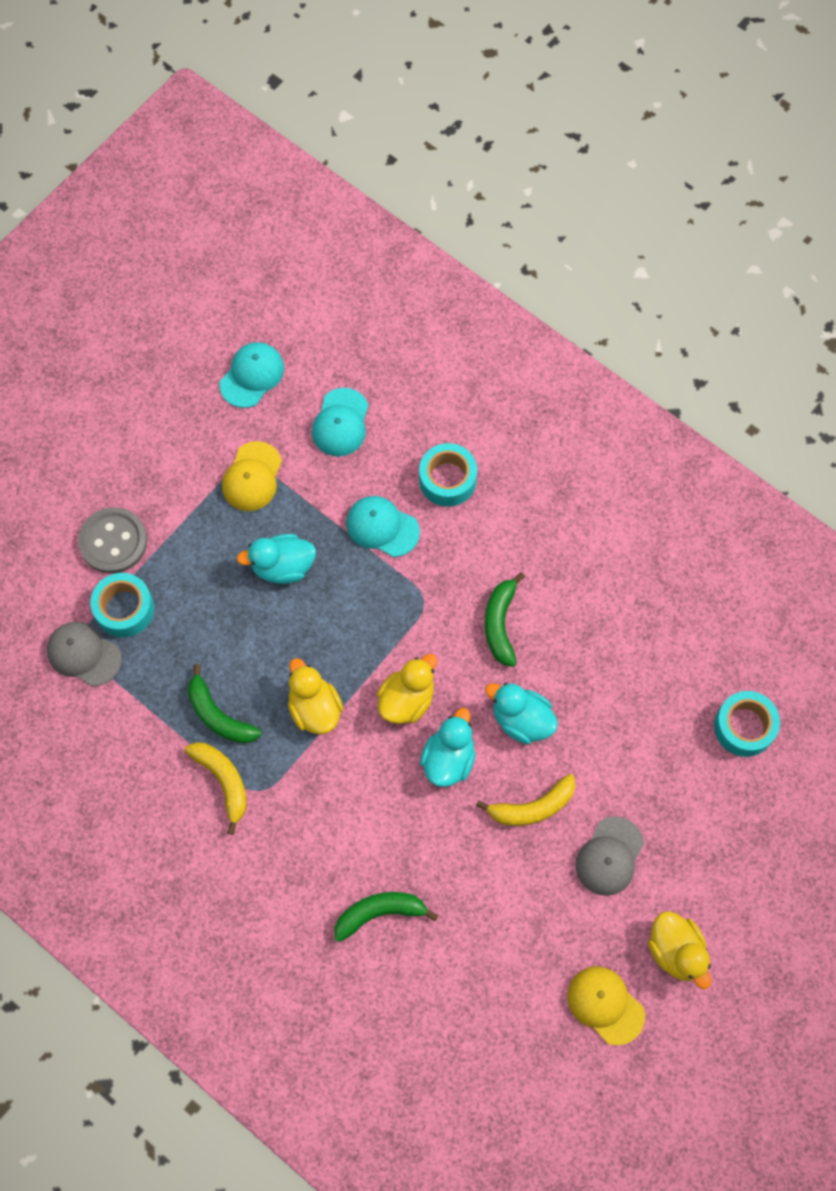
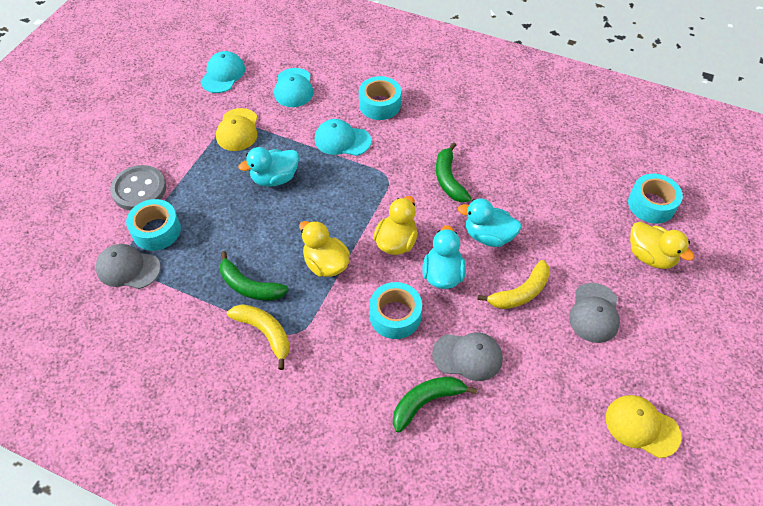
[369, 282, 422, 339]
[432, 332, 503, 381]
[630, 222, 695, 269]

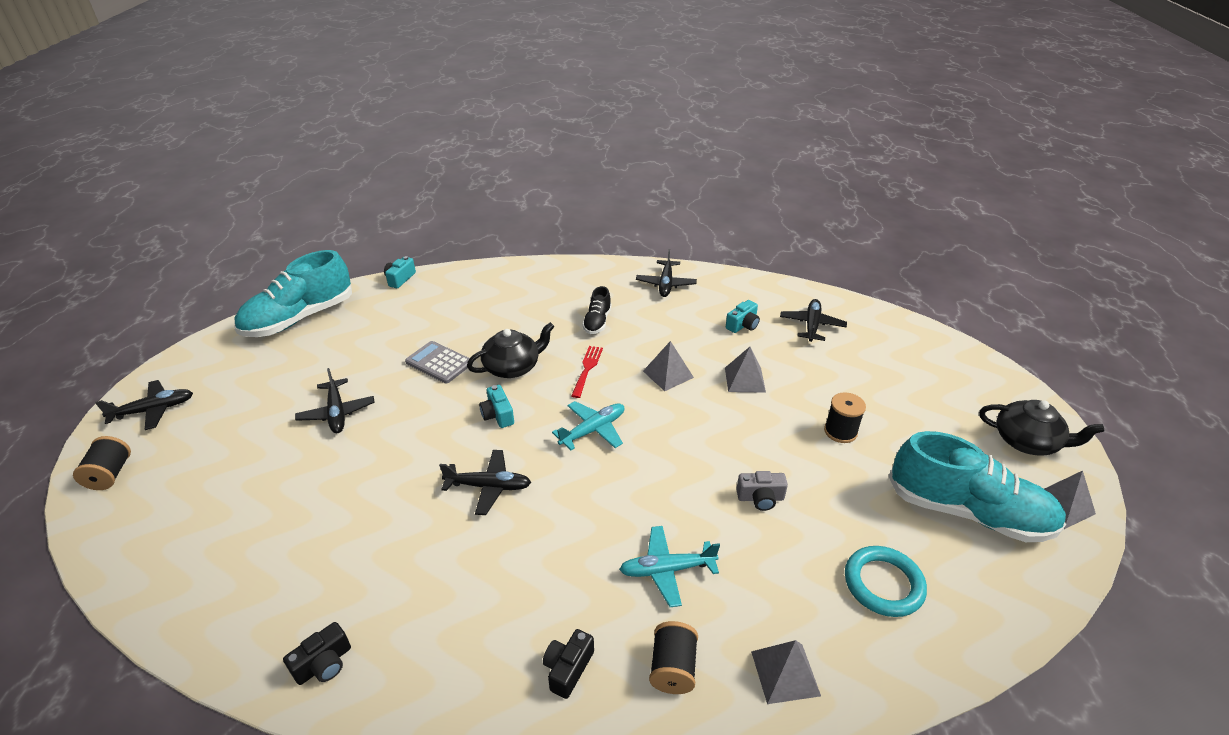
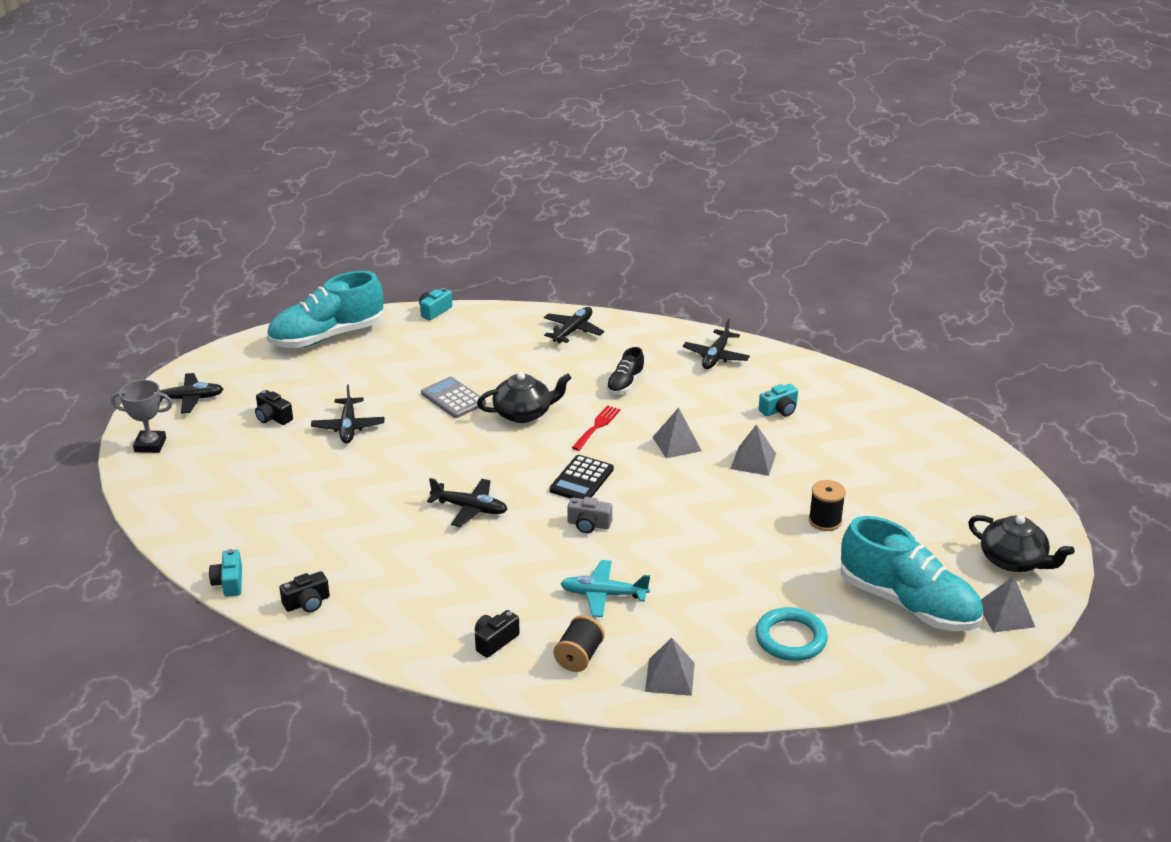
[111, 380, 173, 453]
[209, 549, 242, 597]
[255, 390, 293, 425]
[544, 307, 604, 343]
[549, 455, 614, 499]
[567, 497, 612, 533]

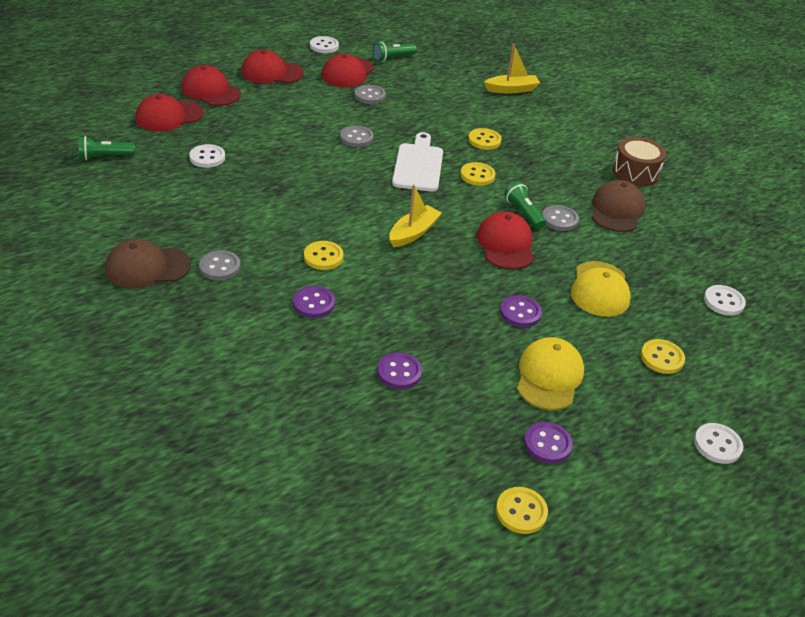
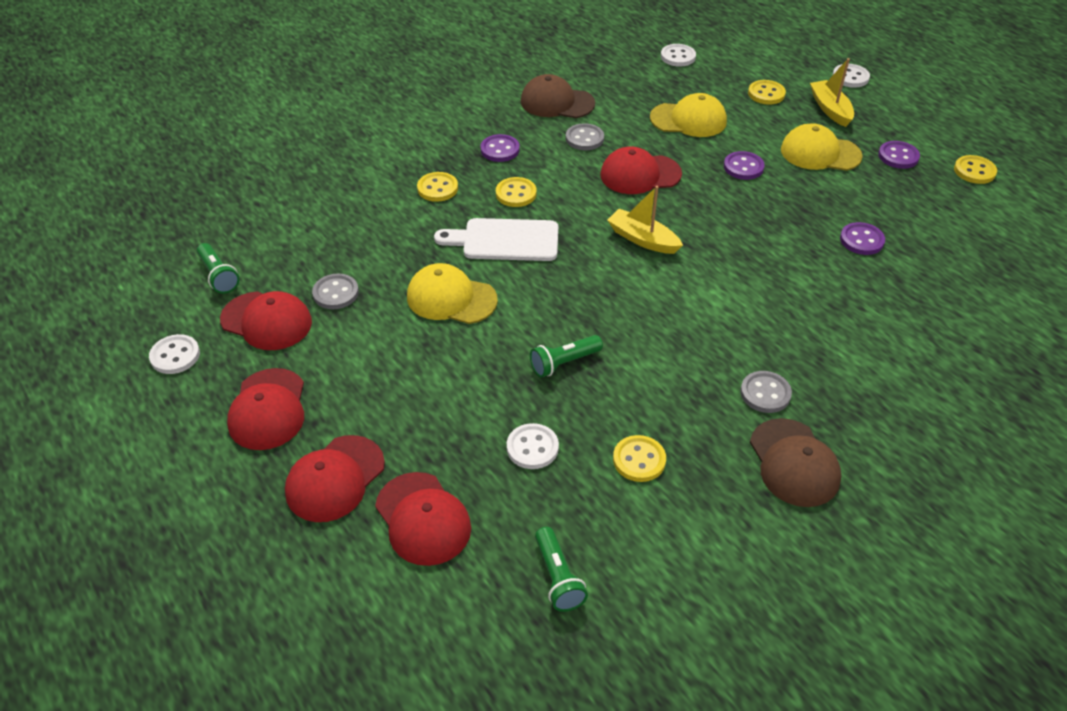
[407, 263, 498, 324]
[481, 134, 520, 162]
[530, 335, 603, 378]
[613, 435, 666, 482]
[810, 58, 854, 127]
[612, 137, 667, 186] (first image)

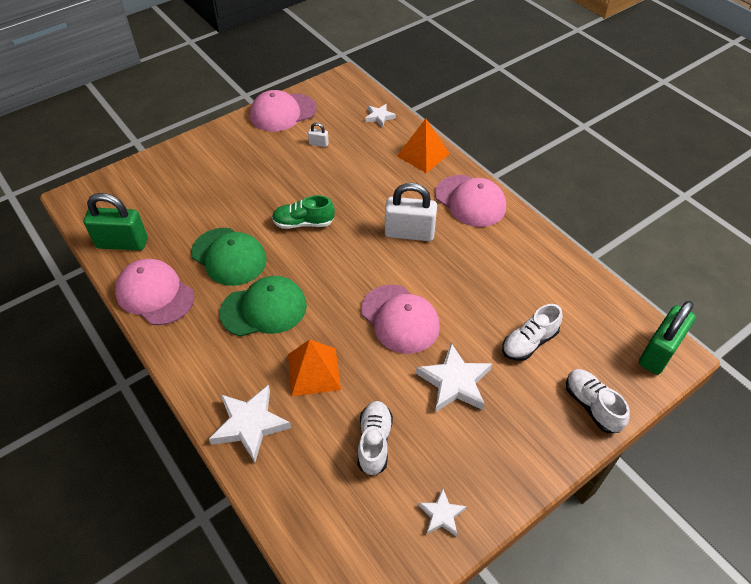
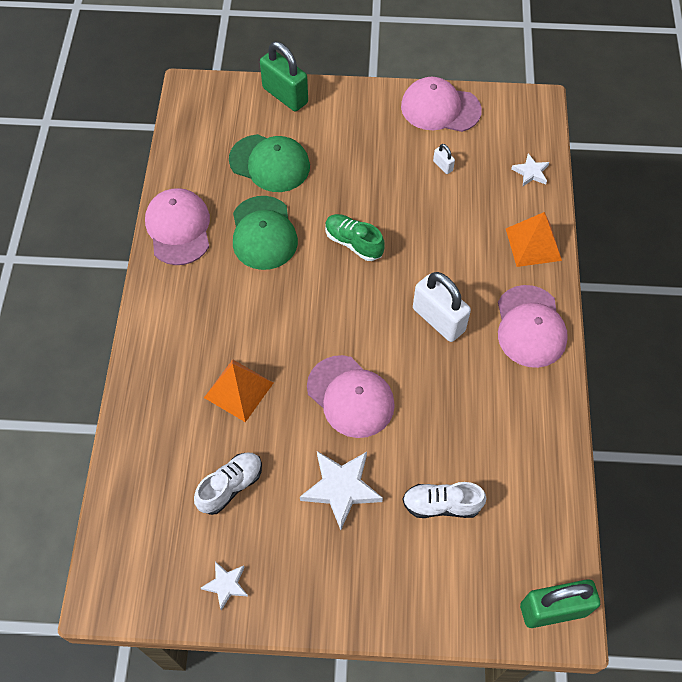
[229, 134, 310, 192]
[260, 42, 308, 111]
[307, 355, 395, 438]
[209, 385, 291, 462] (first image)
[566, 369, 630, 433] (first image)

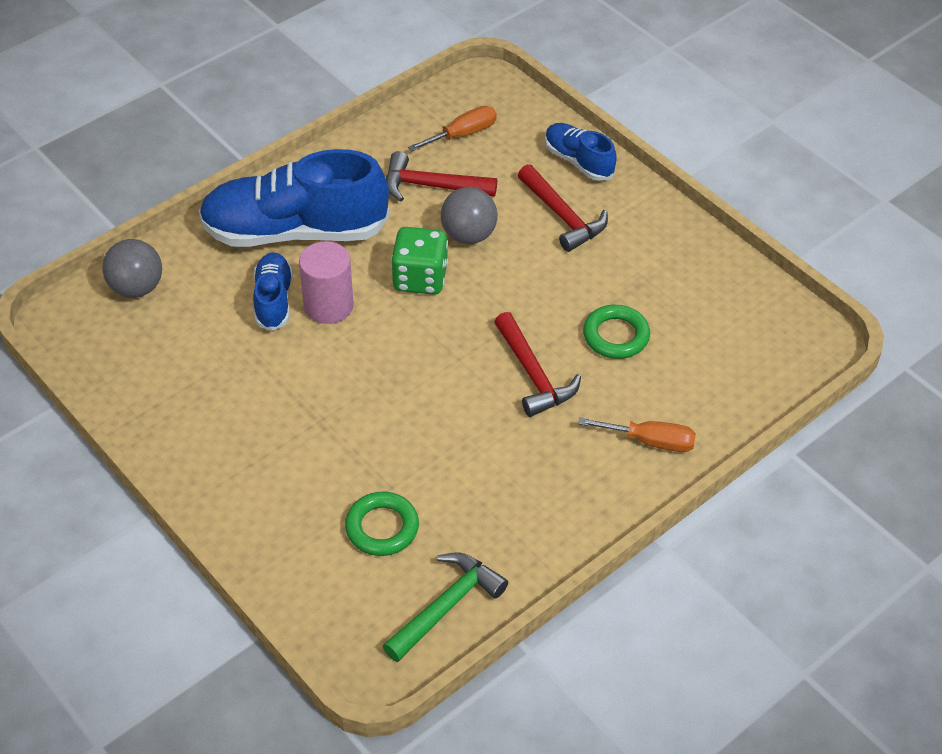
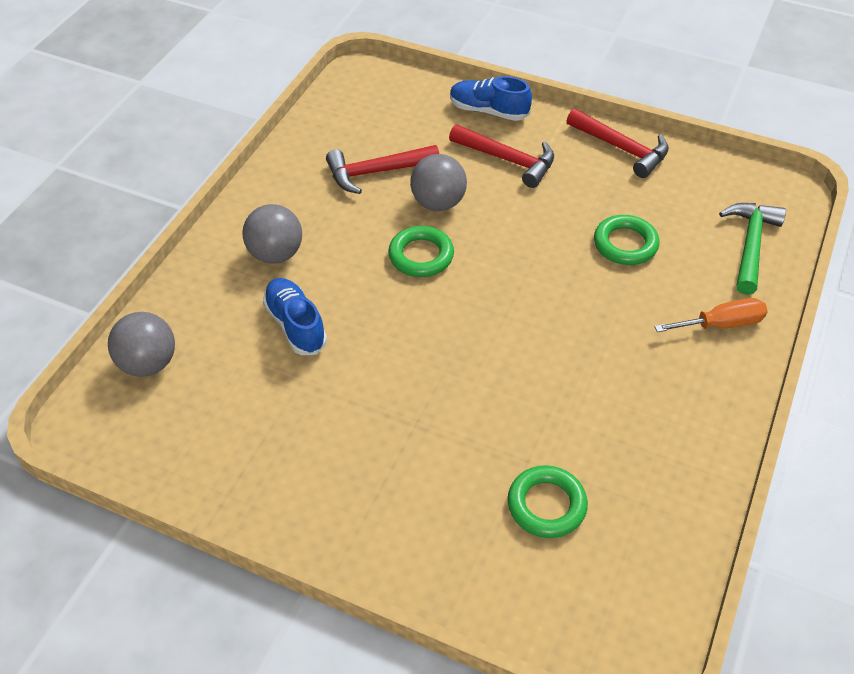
[243, 204, 302, 264]
[388, 226, 454, 277]
[567, 108, 669, 178]
[719, 203, 786, 295]
[299, 241, 354, 324] (first image)
[408, 106, 497, 152] (first image)

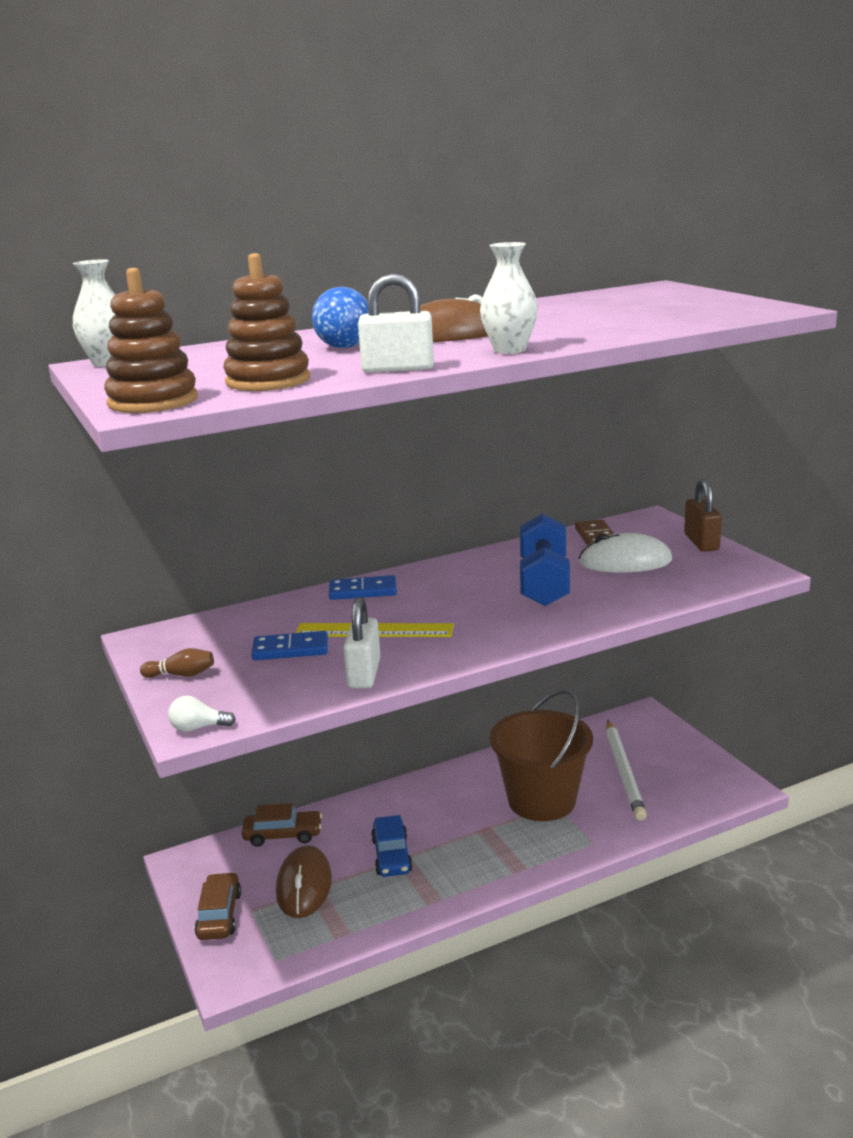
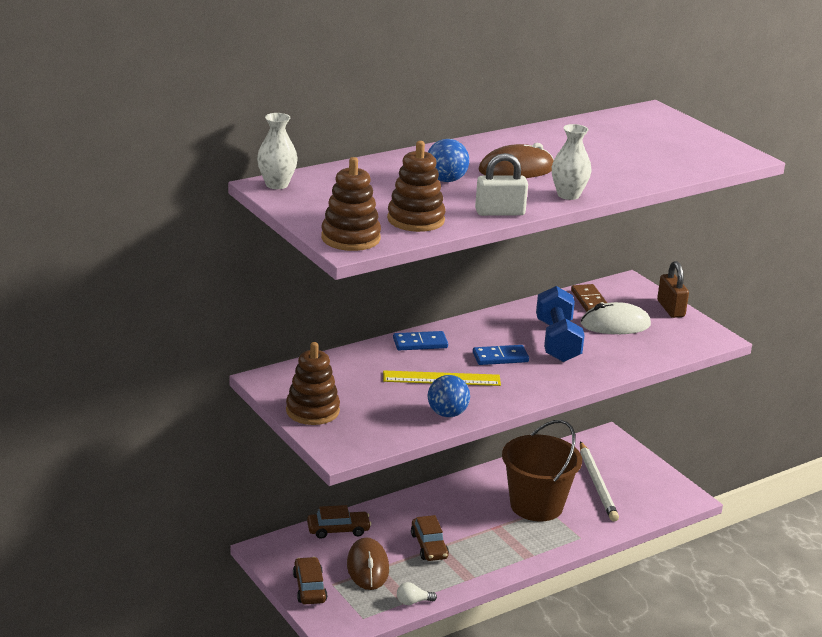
[286, 342, 340, 425]
[397, 582, 437, 605]
[411, 515, 449, 561]
[428, 375, 470, 417]
[473, 345, 529, 365]

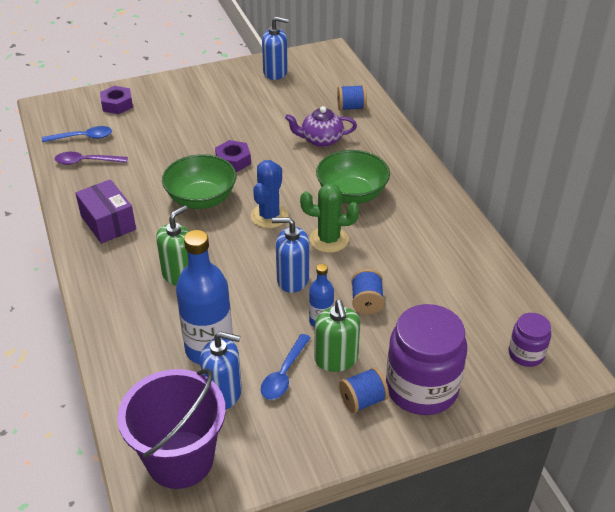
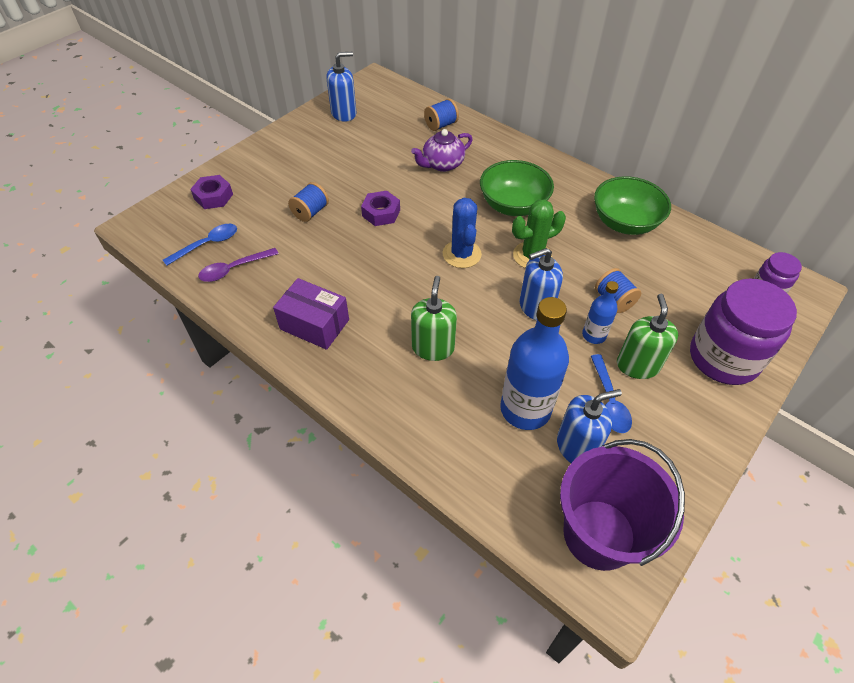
[288, 182, 329, 222]
[594, 176, 671, 235]
[617, 294, 678, 379]

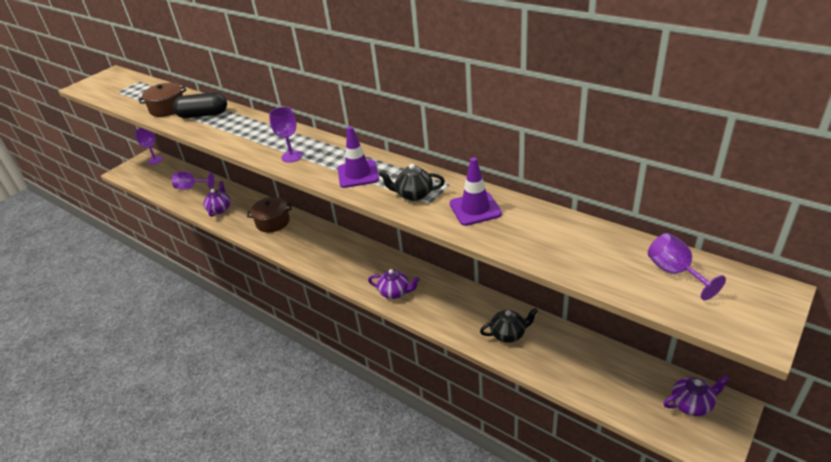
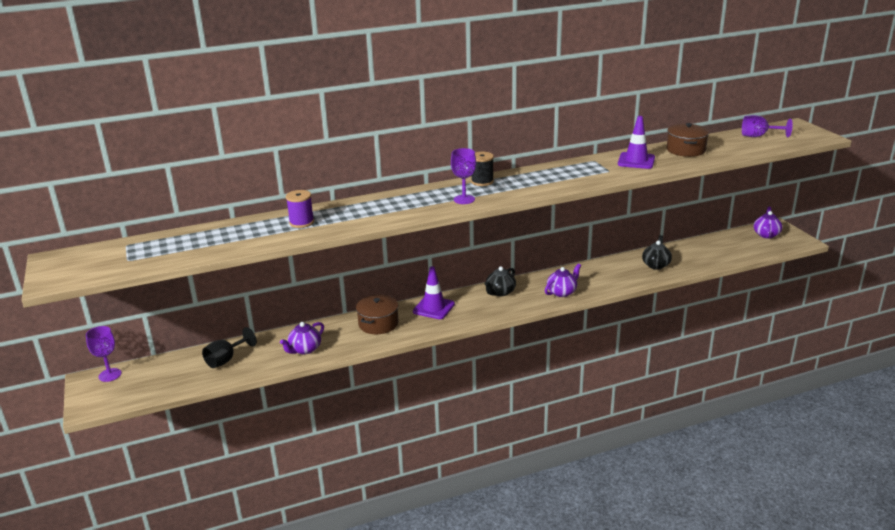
[202, 327, 257, 368]
[280, 322, 324, 354]
[286, 190, 314, 228]
[413, 266, 455, 319]
[471, 152, 494, 186]
[485, 266, 516, 296]
[667, 123, 709, 157]

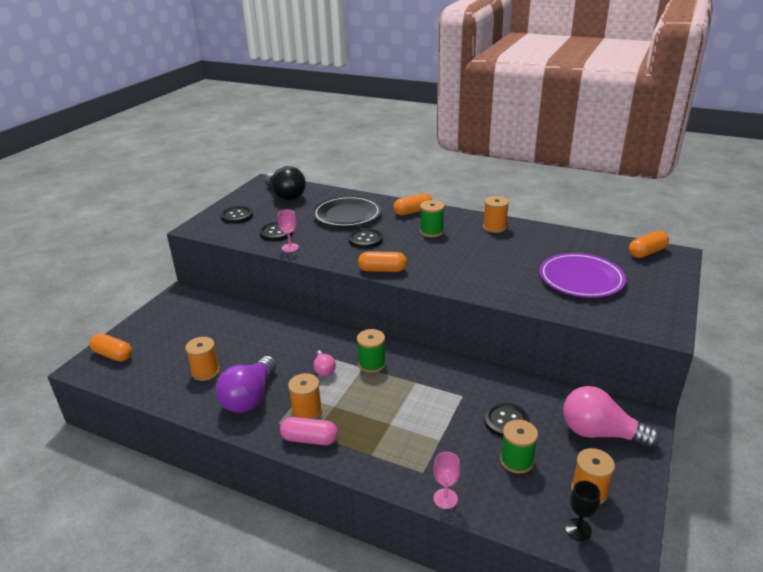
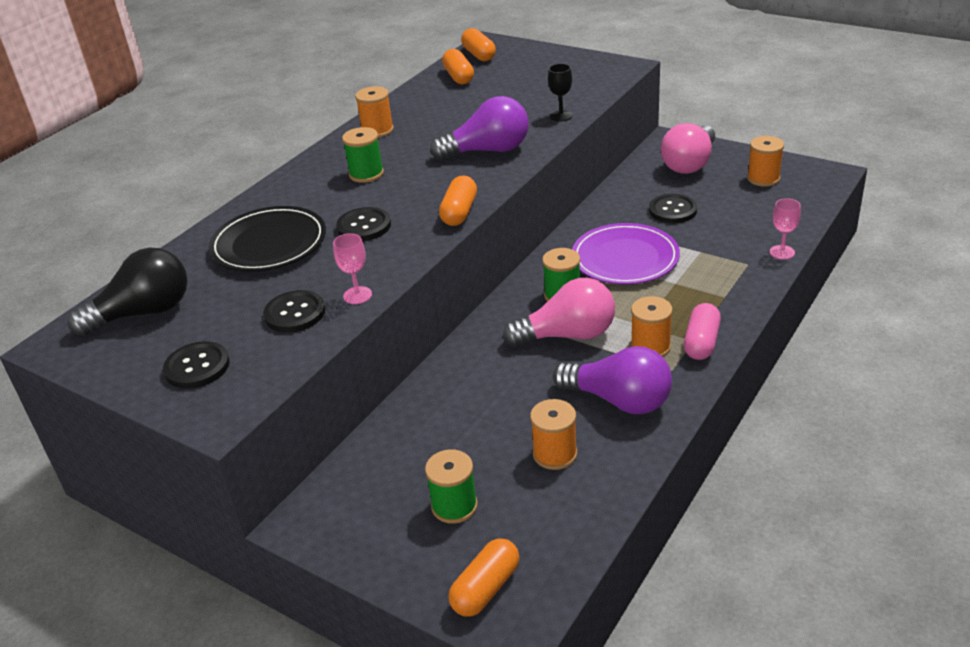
[425, 449, 478, 524]
[430, 96, 529, 160]
[442, 49, 474, 84]
[503, 278, 615, 347]
[548, 64, 573, 121]
[572, 223, 680, 284]

